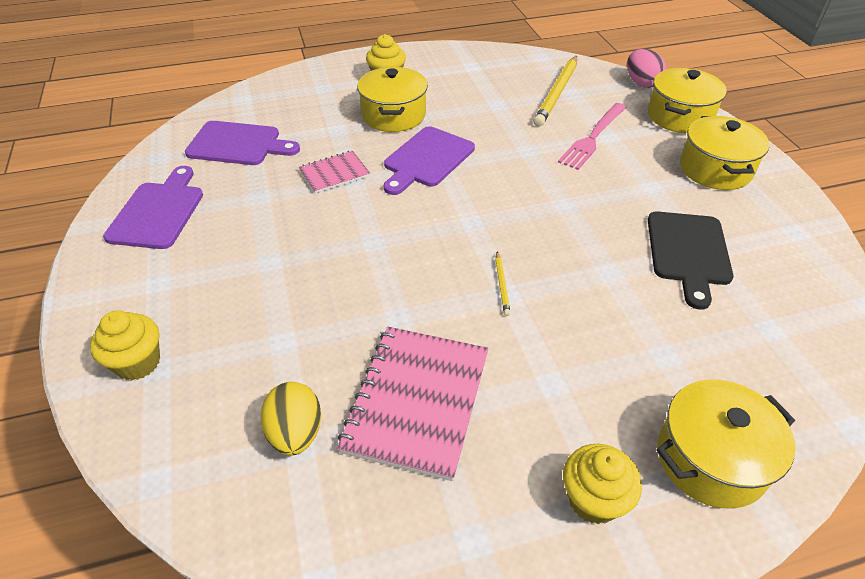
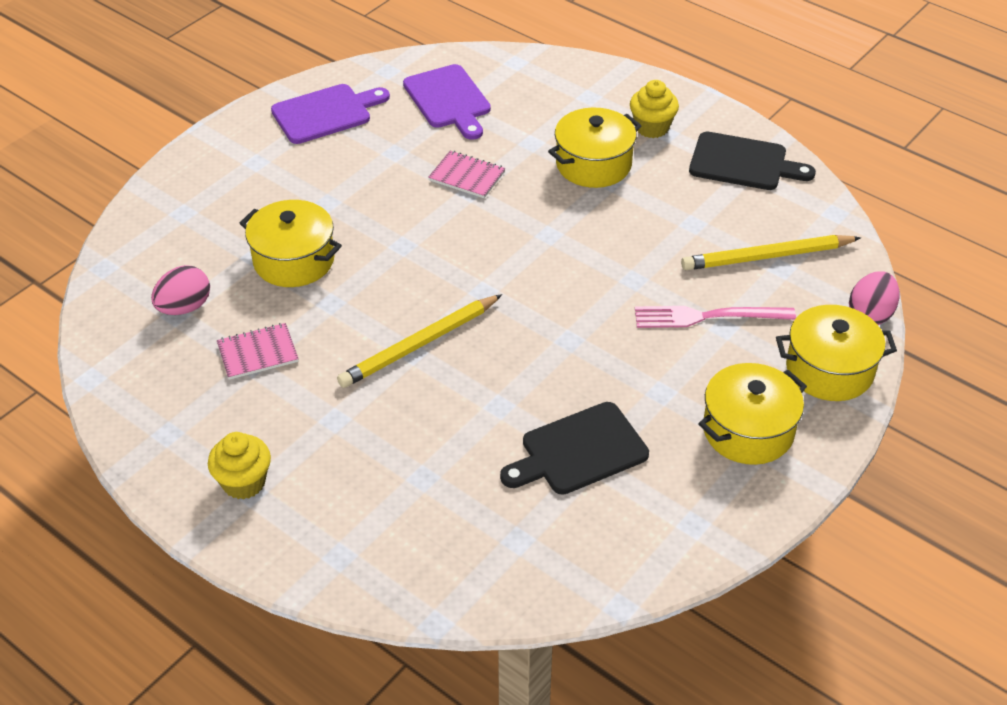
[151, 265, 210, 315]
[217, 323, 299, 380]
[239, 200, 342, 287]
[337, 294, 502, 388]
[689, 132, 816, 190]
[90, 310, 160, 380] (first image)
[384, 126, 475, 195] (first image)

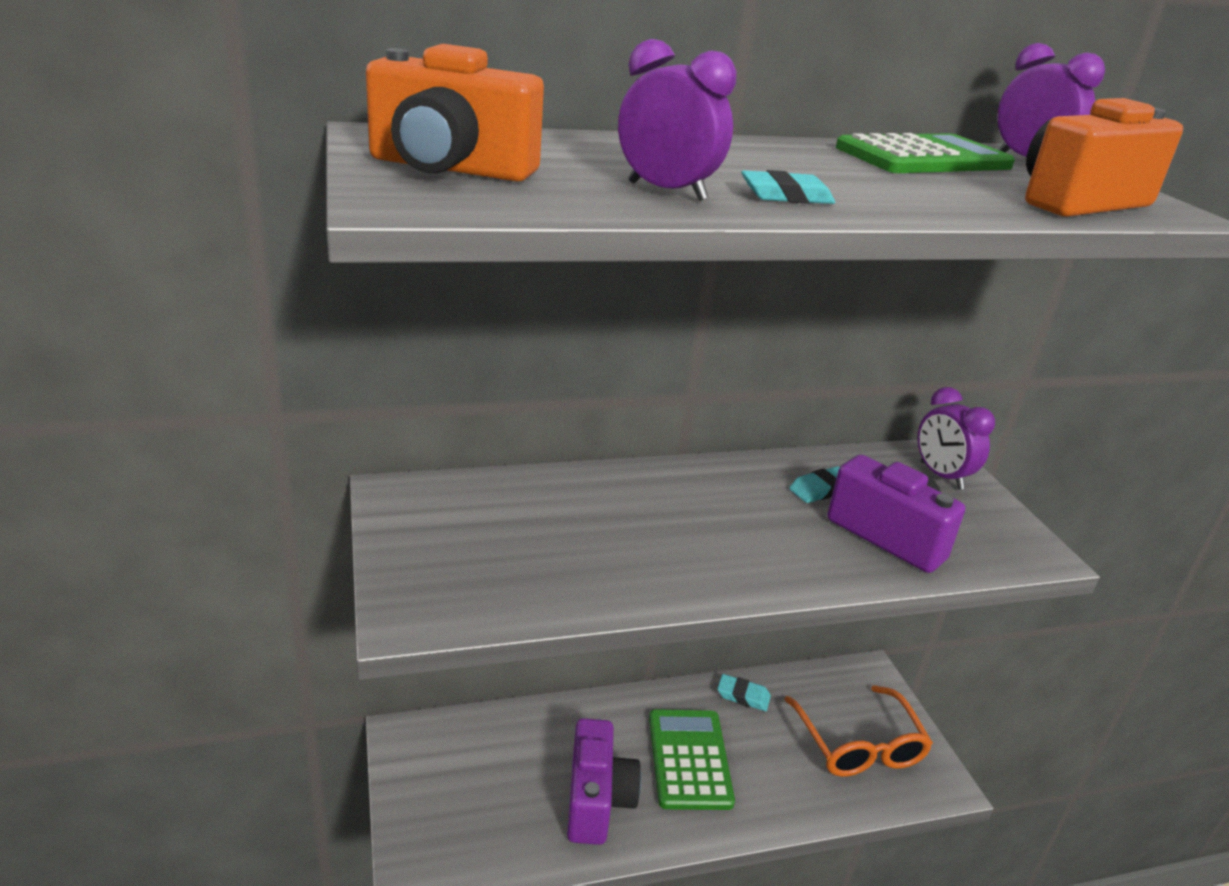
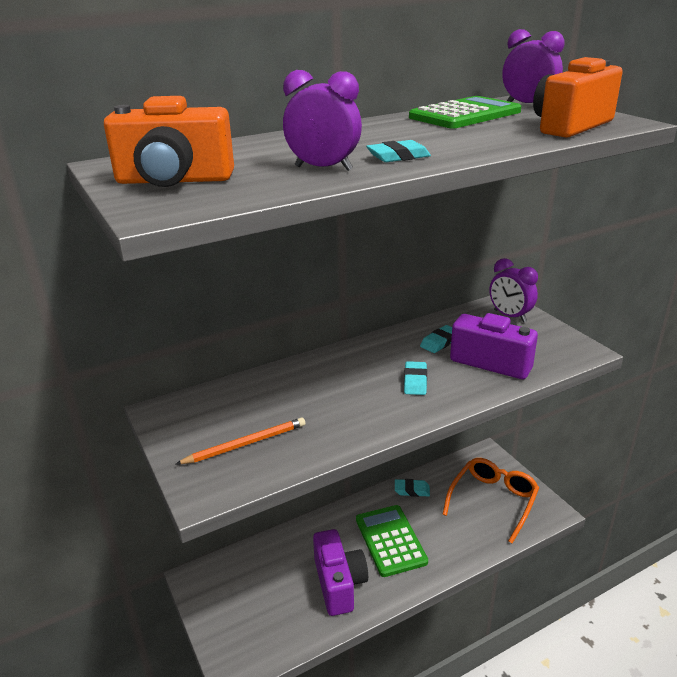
[176, 417, 306, 464]
[404, 361, 427, 395]
[442, 458, 539, 543]

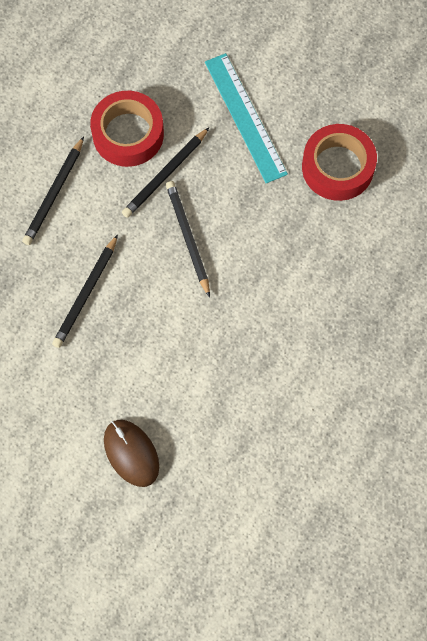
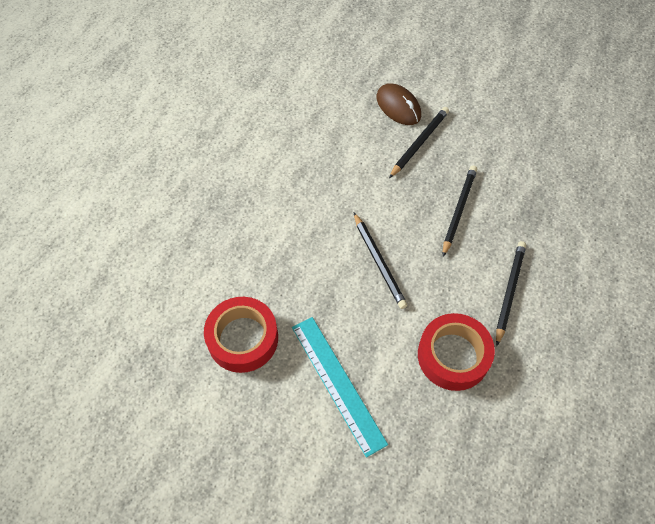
[389, 107, 449, 178]

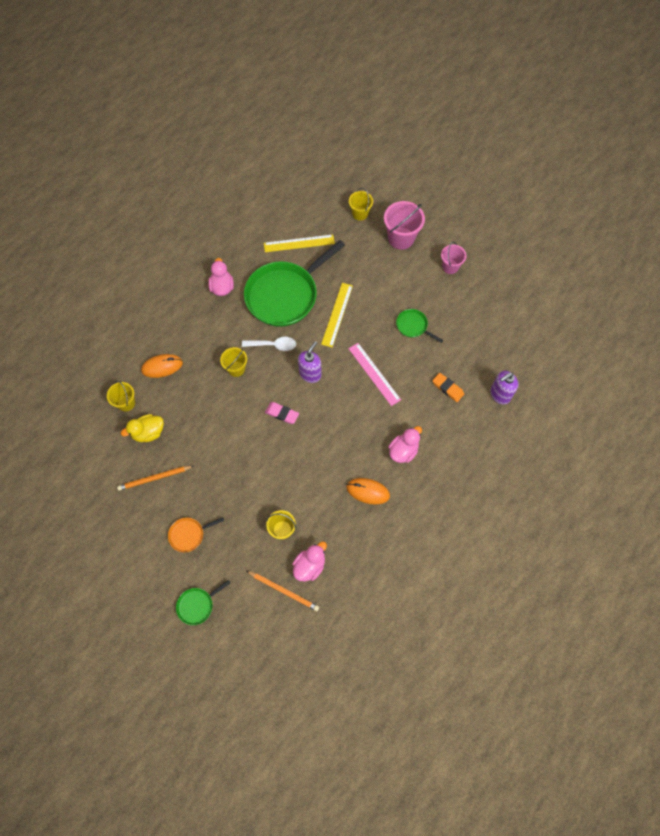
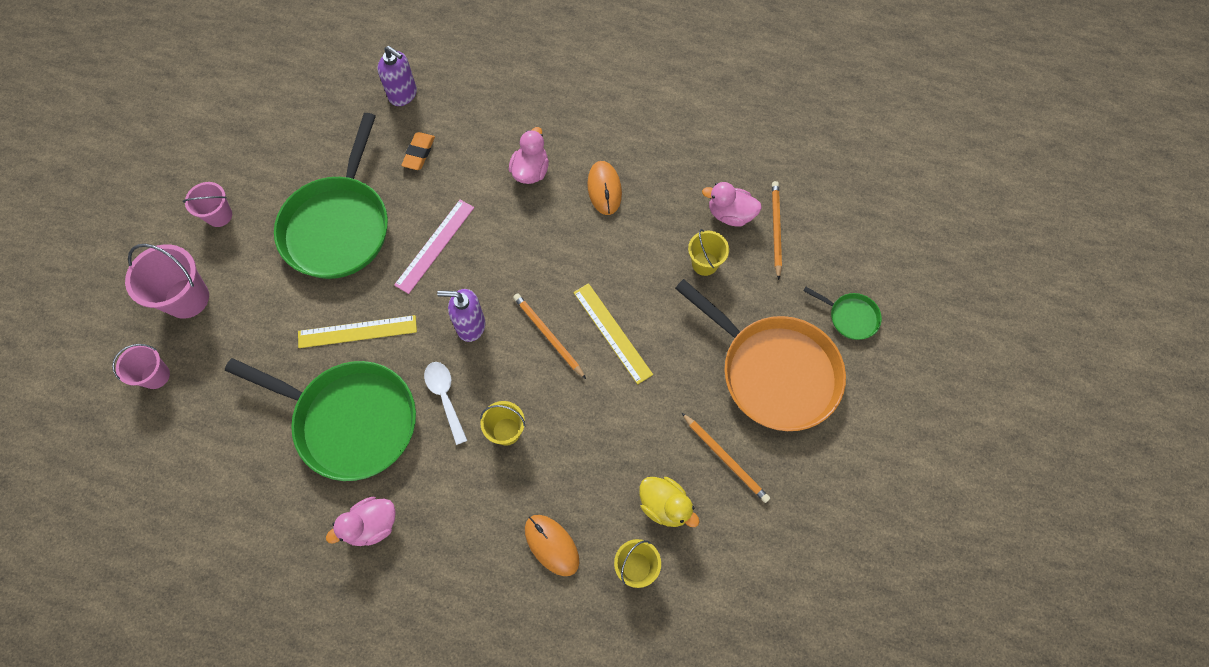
[112, 344, 170, 389]
[274, 113, 388, 279]
[509, 127, 549, 184]
[513, 293, 586, 379]
[573, 283, 653, 384]
[675, 279, 846, 431]

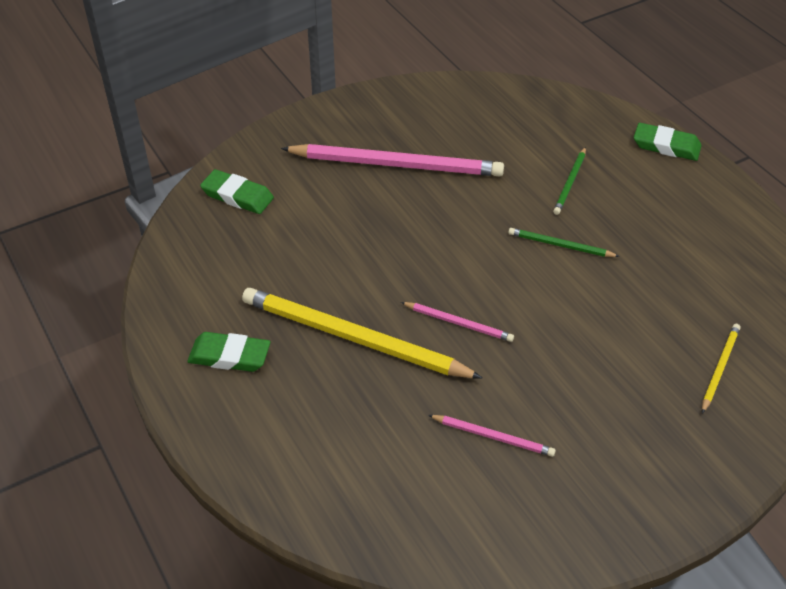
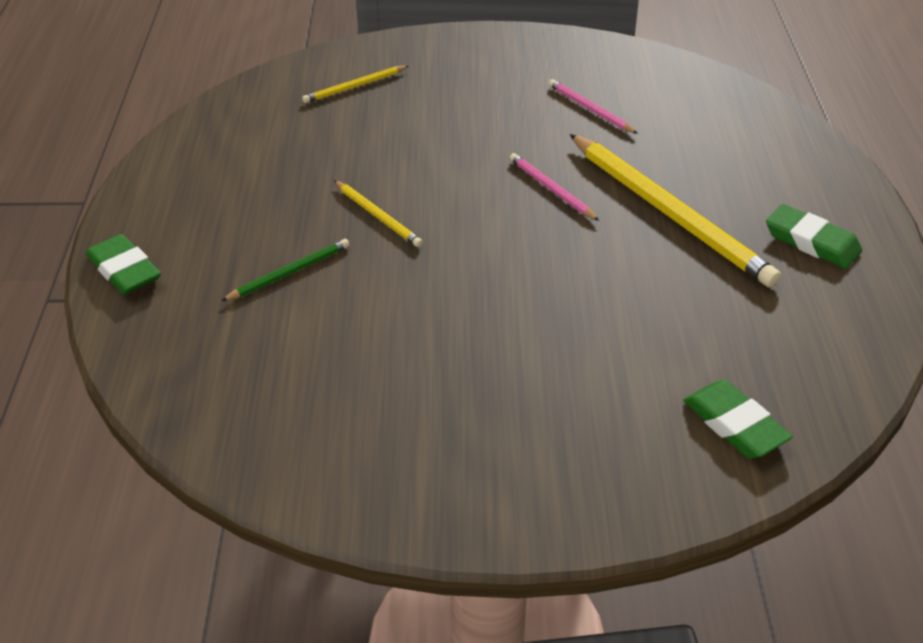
[334, 180, 423, 247]
[281, 144, 504, 176] (first image)

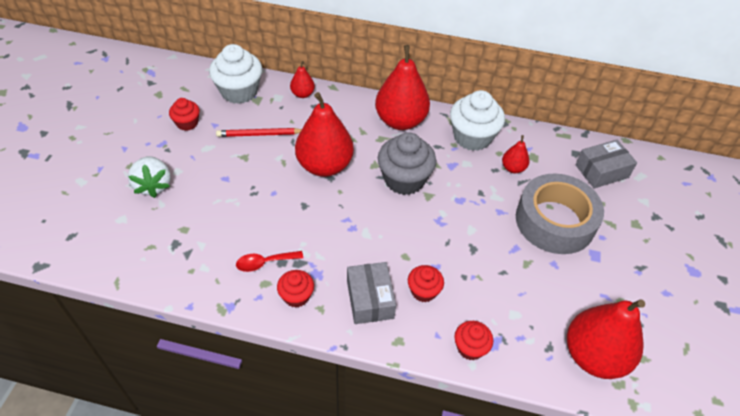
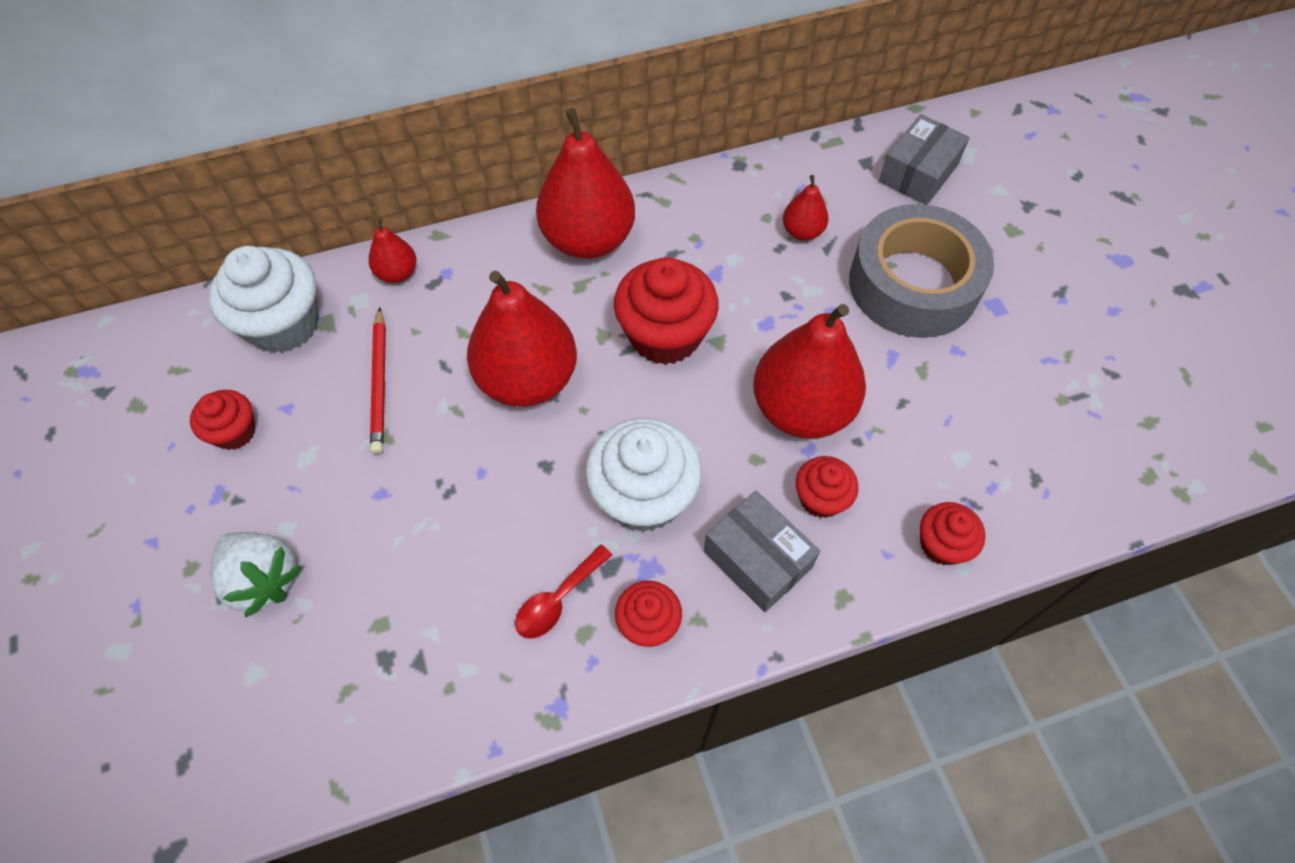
[370, 307, 386, 454]
[585, 418, 702, 532]
[614, 257, 719, 365]
[753, 304, 866, 439]

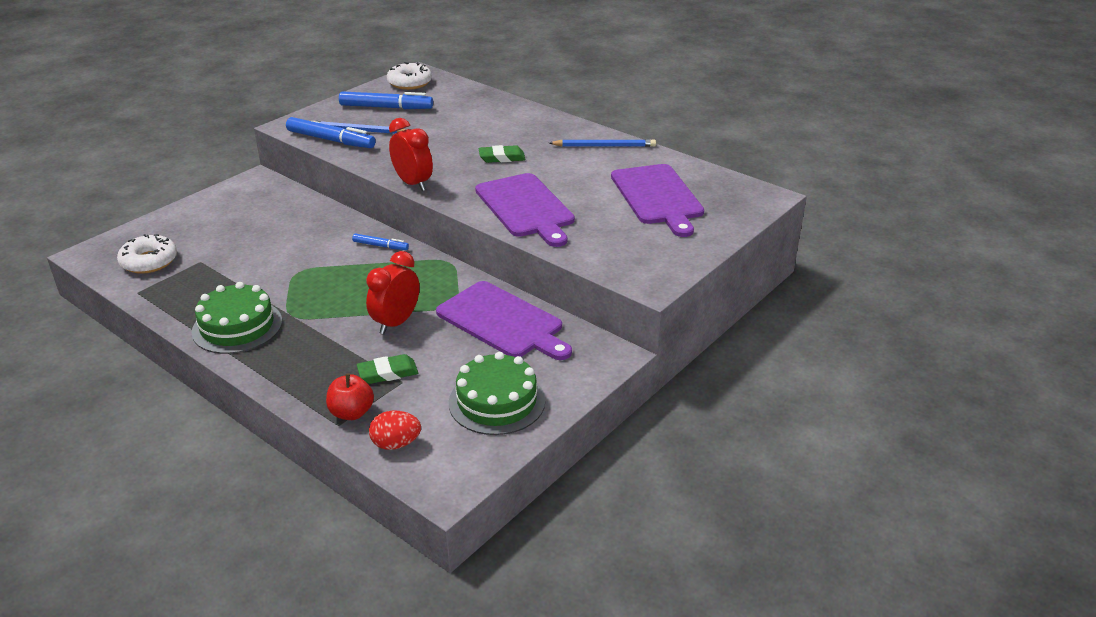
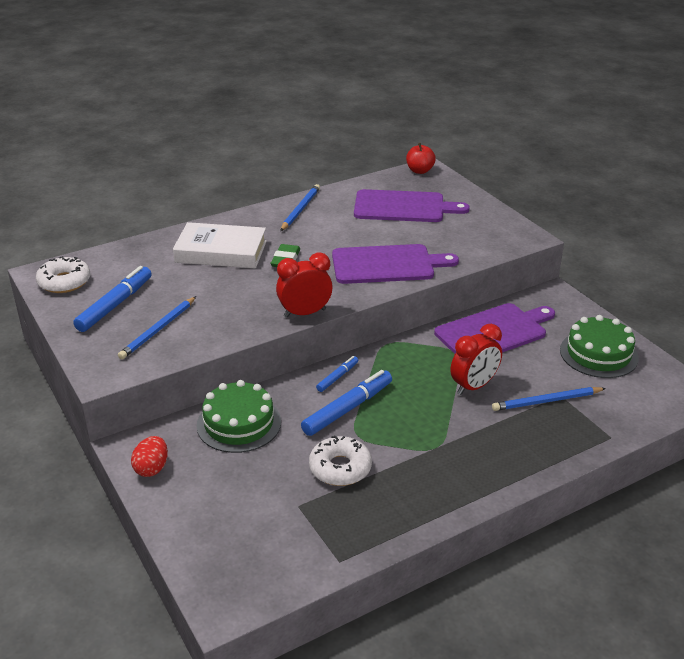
[131, 436, 168, 477]
[173, 222, 267, 268]
[196, 380, 281, 453]
[301, 370, 392, 436]
[309, 436, 372, 486]
[406, 143, 436, 174]
[451, 324, 502, 395]
[492, 387, 606, 411]

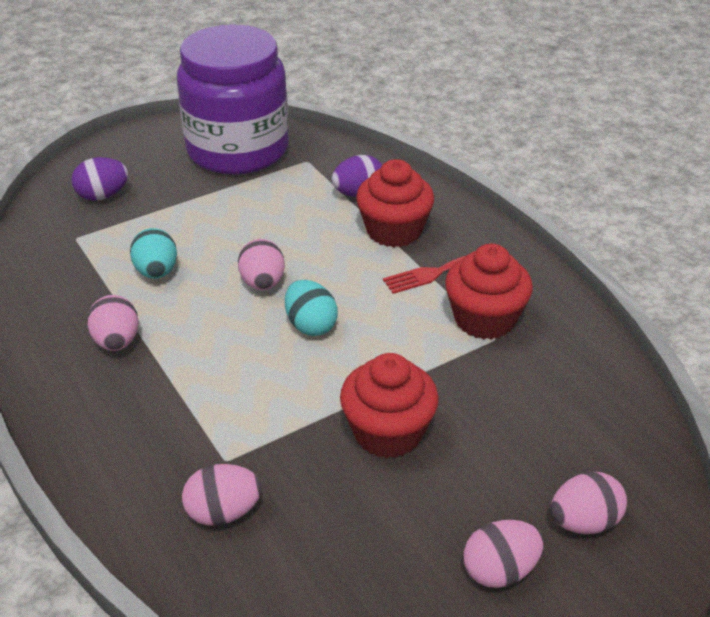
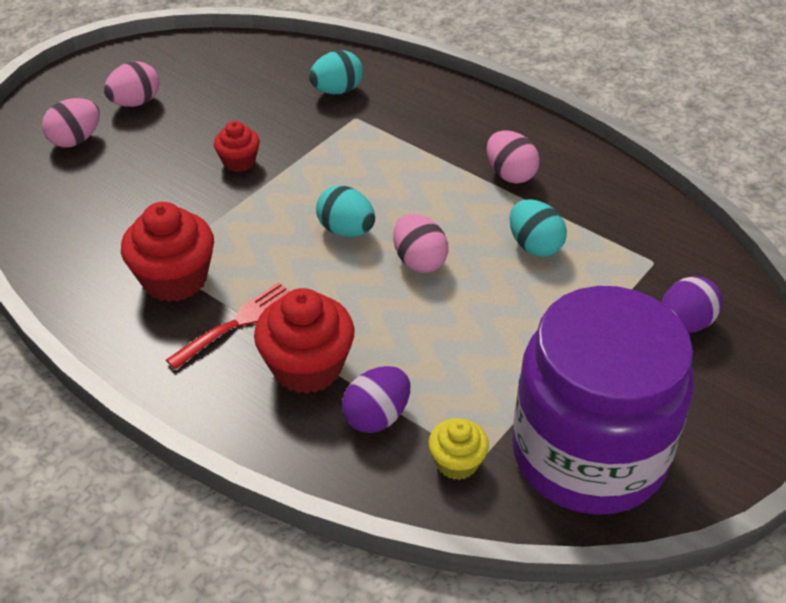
[214, 121, 260, 172]
[309, 50, 363, 94]
[428, 418, 489, 480]

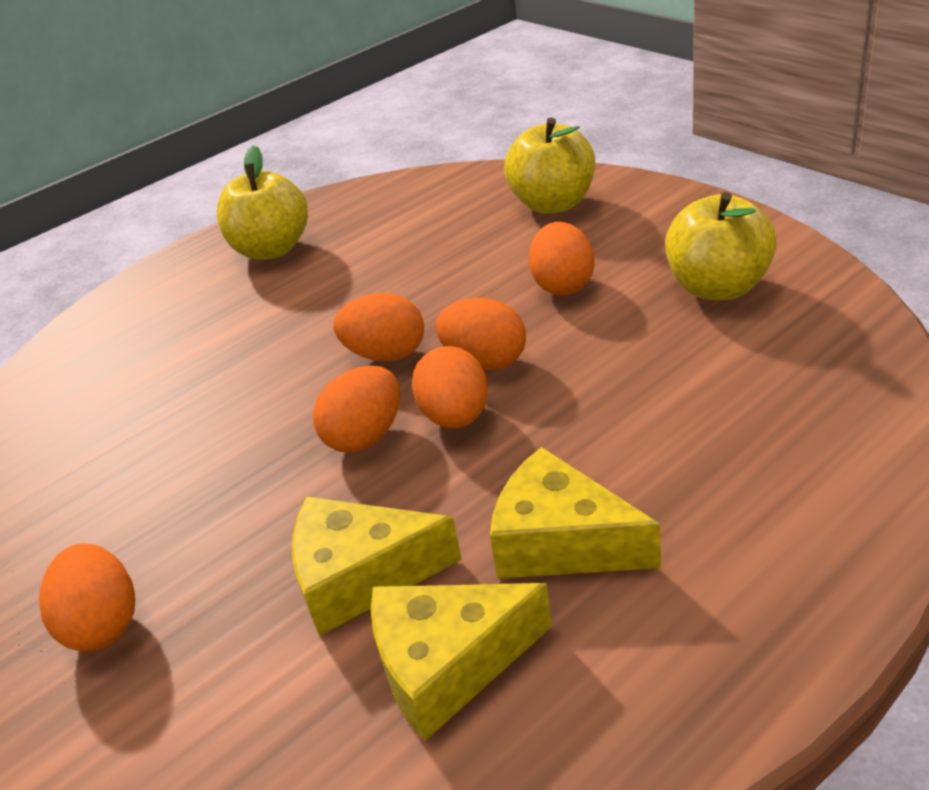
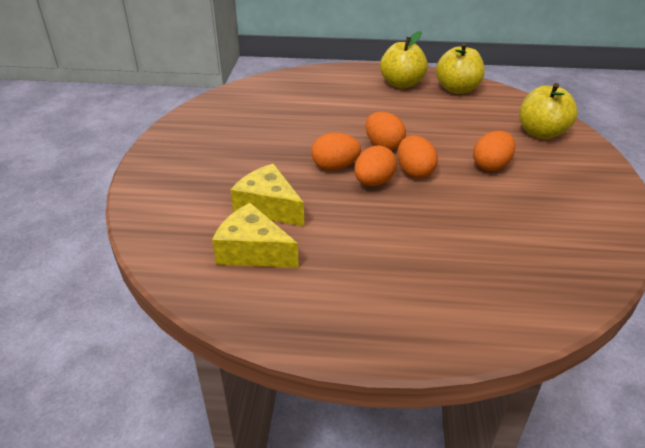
[436, 43, 485, 94]
[39, 543, 135, 652] (first image)
[490, 447, 661, 579] (first image)

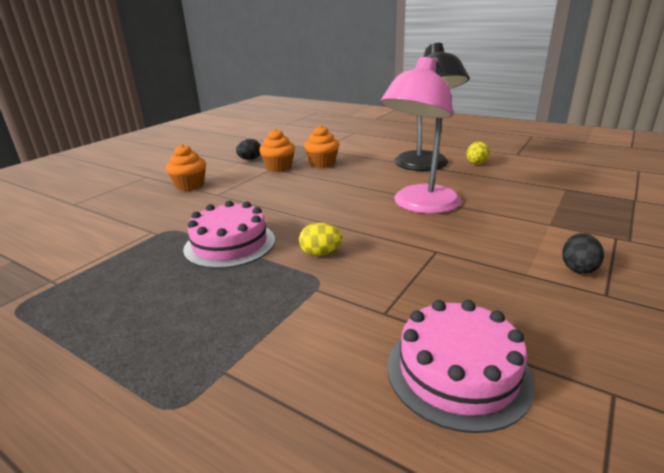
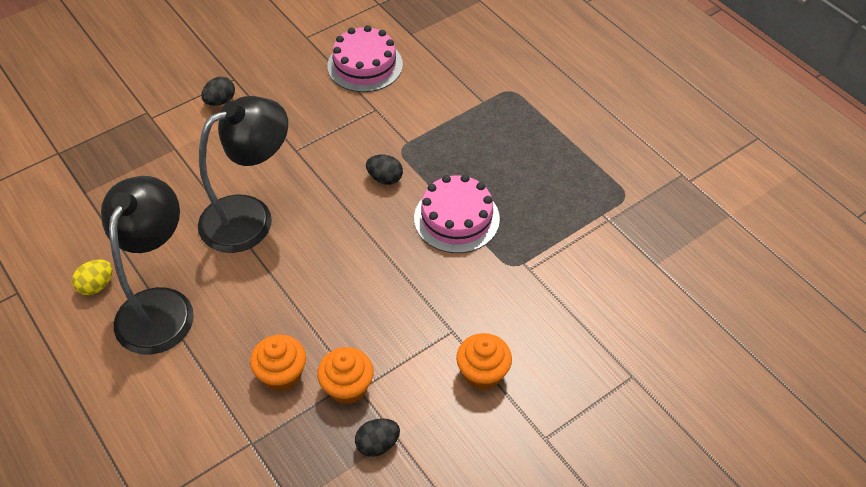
[198, 96, 288, 253]
[366, 155, 403, 185]

